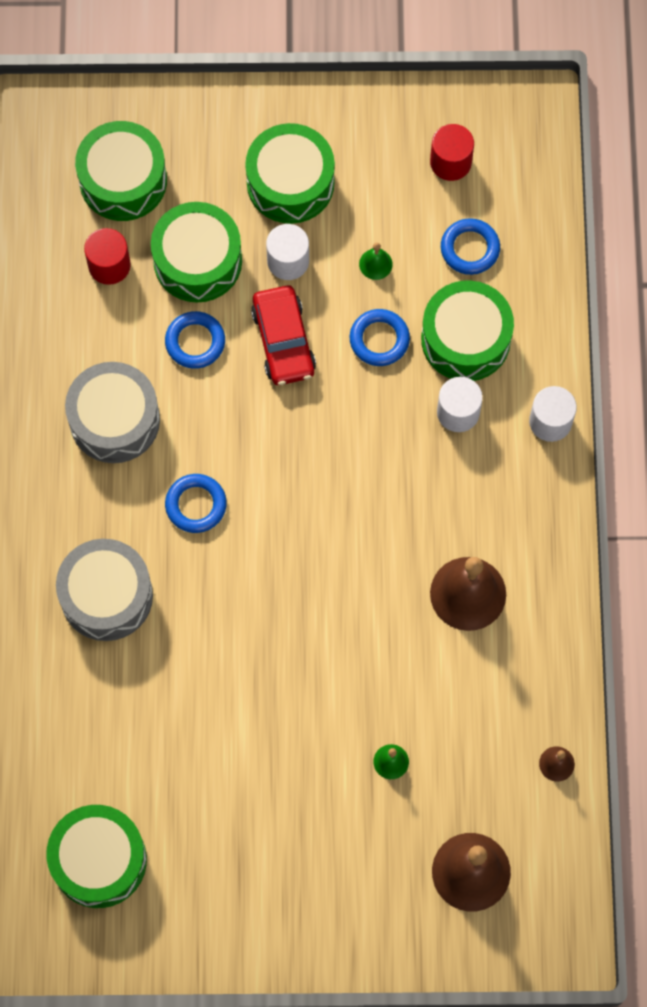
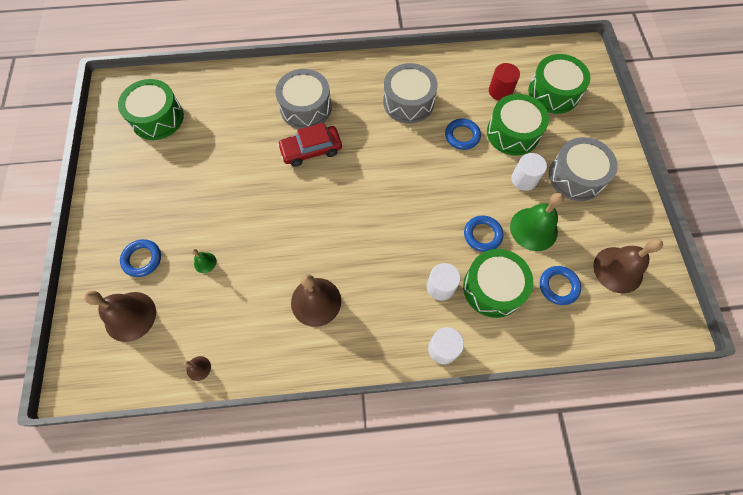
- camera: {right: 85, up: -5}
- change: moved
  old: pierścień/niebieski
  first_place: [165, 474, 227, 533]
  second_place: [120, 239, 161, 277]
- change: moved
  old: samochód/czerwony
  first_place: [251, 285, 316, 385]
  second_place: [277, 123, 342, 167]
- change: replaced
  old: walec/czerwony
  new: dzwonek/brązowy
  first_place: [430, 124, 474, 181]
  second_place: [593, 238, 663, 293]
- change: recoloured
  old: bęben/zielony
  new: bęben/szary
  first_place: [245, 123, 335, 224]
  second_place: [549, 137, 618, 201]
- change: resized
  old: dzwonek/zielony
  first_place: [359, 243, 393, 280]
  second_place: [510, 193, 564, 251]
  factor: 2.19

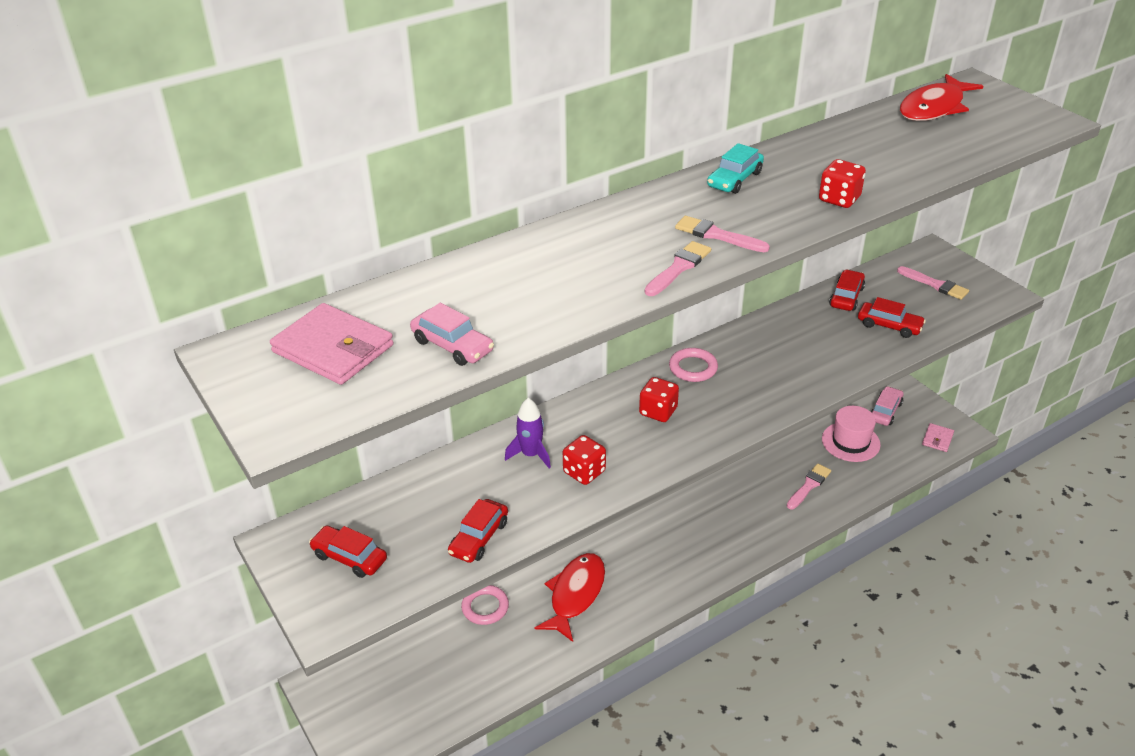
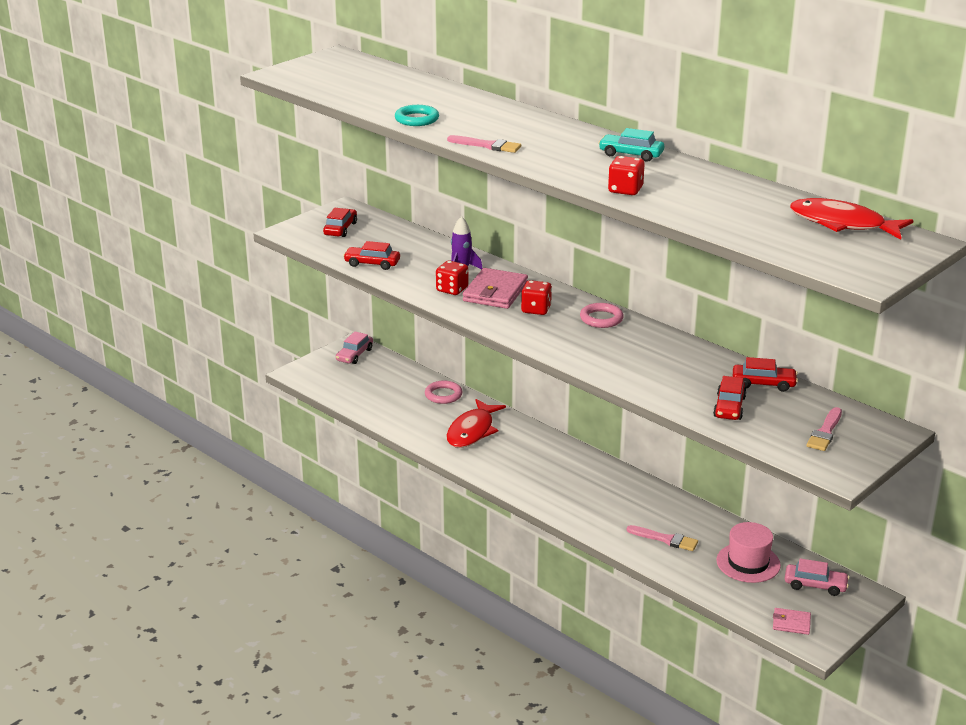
- camera: {right: 75, up: -10}
- change: removed
  old: pędzel/różowy
  first_place: [675, 216, 770, 252]
- change: added
  new: pierścień/turkusowy
  second_place: [395, 105, 439, 126]
- change: moved
  old: portfel/różowy
  first_place: [270, 303, 394, 385]
  second_place: [463, 268, 528, 309]
- change: moved
  old: samochód/różowy
  first_place: [410, 303, 494, 366]
  second_place: [336, 331, 373, 364]
- change: turned
  old: ryba/czerwony
  first_place: [535, 553, 605, 642]
  second_place: [446, 399, 506, 448]
  degrees: 105

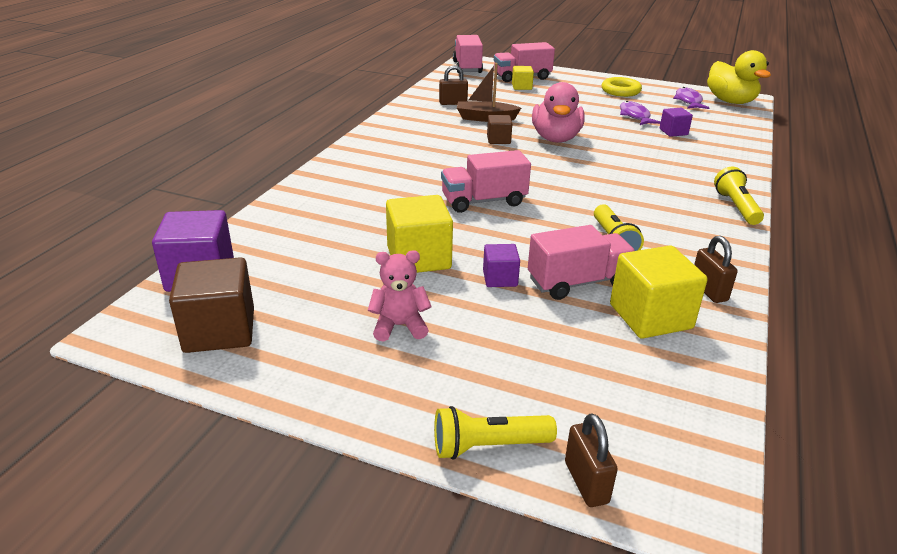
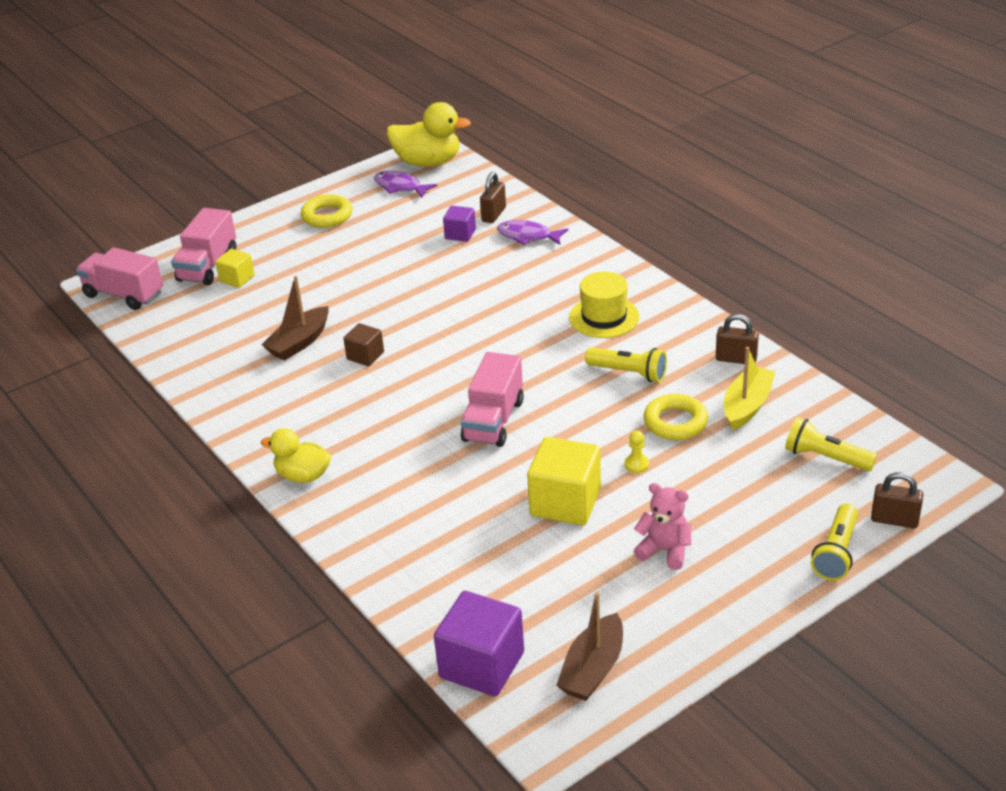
- camera: {right: -55, up: 5}
- change: removed
  old: kaczka/różowy
  first_place: [532, 82, 585, 143]
- change: added
  new: kaczka/żółty
  second_place: [261, 428, 331, 483]
- change: added
  new: kapelusz/żółty
  second_place: [569, 271, 639, 338]
- change: moved
  old: kłódka/brązowy
  first_place: [439, 65, 468, 105]
  second_place: [480, 172, 506, 223]
- change: moved
  old: ryba/fioletowy
  first_place: [620, 101, 661, 125]
  second_place: [497, 220, 568, 245]
- change: moved
  old: latarka/żółty
  first_place: [714, 167, 764, 225]
  second_place: [785, 417, 877, 471]
- change: replaced
  old: sześcian/brązowy
  new: łódka/brązowy
  first_place: [169, 257, 254, 353]
  second_place: [556, 592, 623, 701]
- change: replaced
  old: sześcian/fioletowy
  new: pionek/żółty
  first_place: [483, 244, 520, 287]
  second_place: [624, 431, 649, 473]
- change: replaced
  old: ciężarówka/różowy
  new: pierścień/żółty
  first_place: [528, 225, 635, 300]
  second_place: [643, 394, 708, 440]
- change: replaced
  old: sześcian/żółty
  new: łódka/żółty
  first_place: [610, 245, 708, 339]
  second_place: [724, 347, 776, 430]
- change: turned
  old: miś/różowy
  first_place: [368, 250, 432, 341]
  second_place: [634, 483, 691, 570]
  degrees: 90

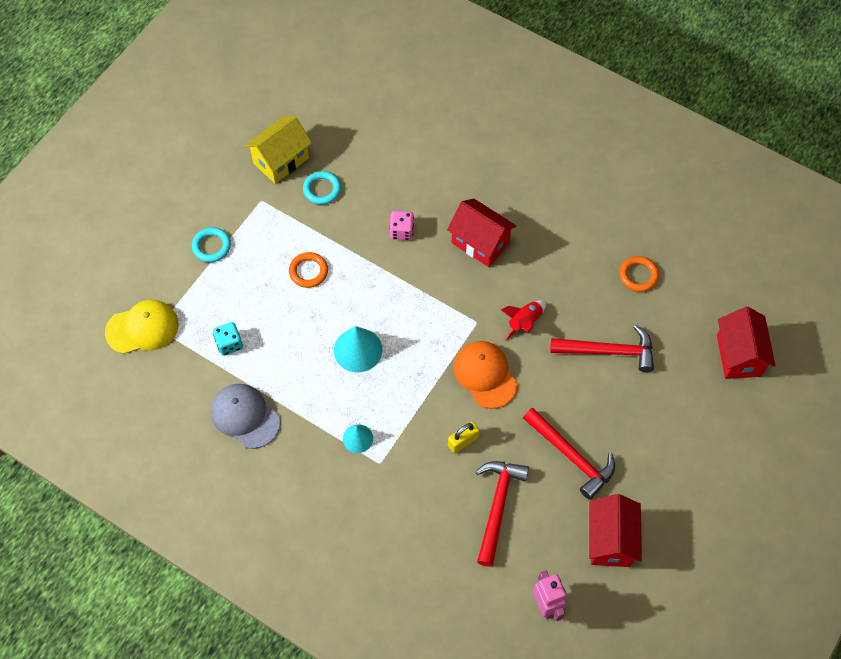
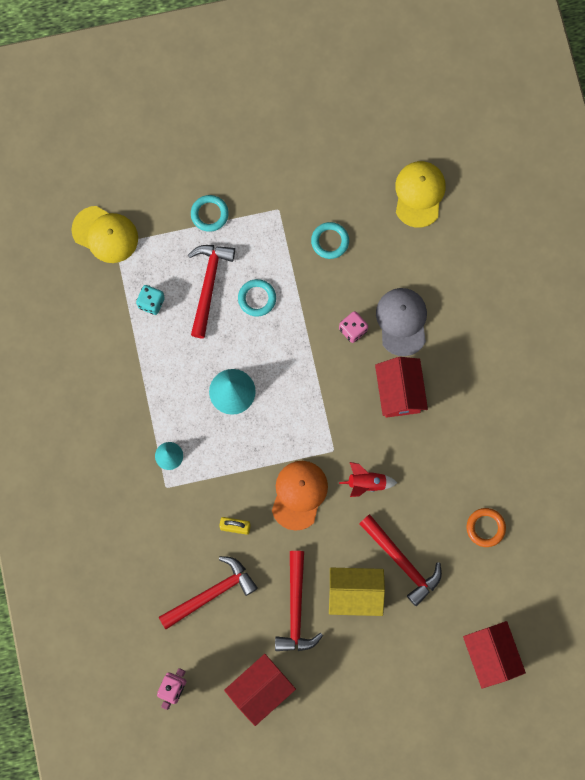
- camera: {right: 45, up: 15}
- change: added
  new: młotek/czerwony
  second_place: [188, 245, 235, 338]
- change: added
  new: czapka/żółty
  second_place: [395, 161, 446, 228]
- change: moved
  old: czapka/szary
  first_place: [211, 384, 280, 449]
  second_place: [376, 288, 427, 356]
- change: moved
  old: domek/żółty
  first_place: [245, 116, 312, 184]
  second_place: [329, 568, 385, 616]
- change: recoloured
  old: pierścień/pomarańczowy
  new: pierścień/turkusowy
  first_place: [289, 252, 328, 288]
  second_place: [238, 279, 276, 317]
- change: turned
  old: domek/czerwony
  first_place: [717, 307, 775, 379]
  second_place: [463, 621, 526, 689]
  degrees: -60

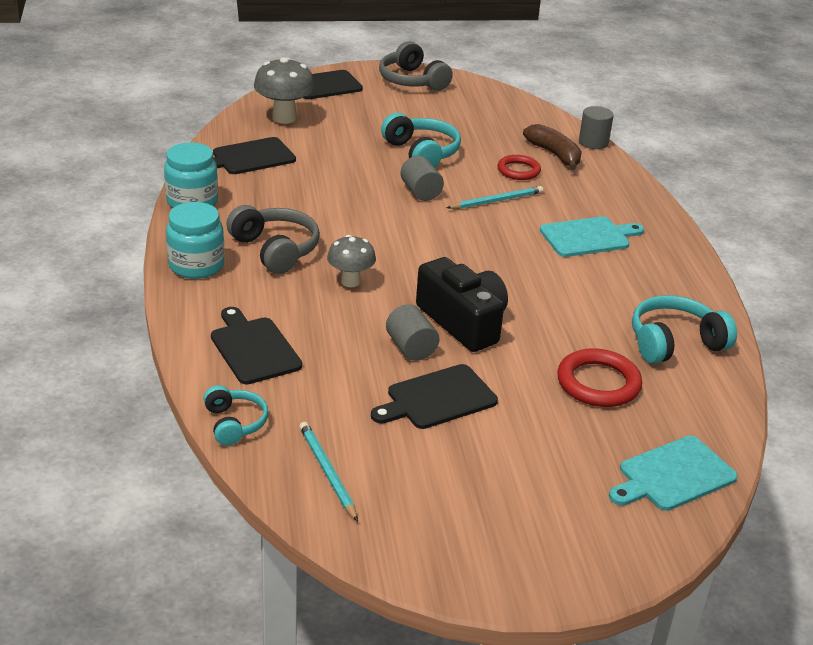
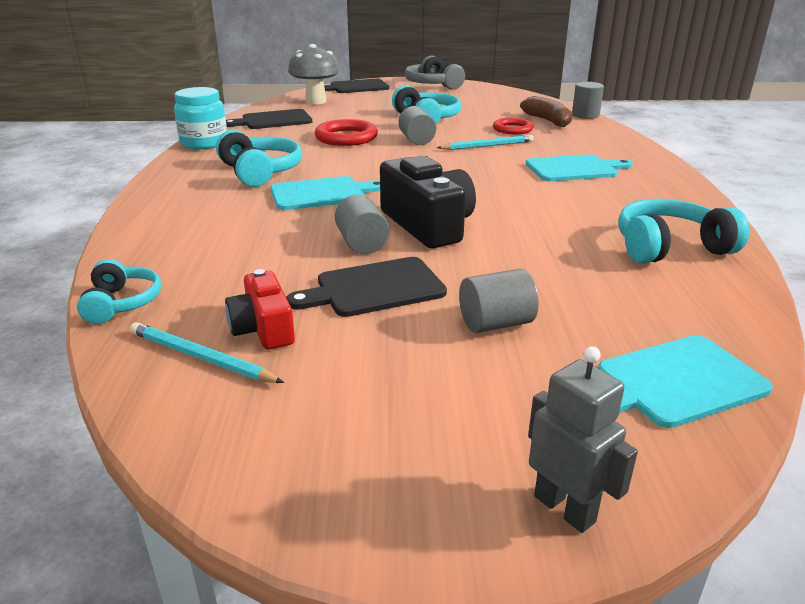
- camera: {right: 10, up: -5}
- change: removed
  old: słoik/turkusowy
  first_place: [166, 202, 225, 279]
- change: removed
  old: deska do krojenia/czarny
  first_place: [211, 307, 302, 384]
- change: added
  new: aparat fotograficzny/czerwony
  second_place: [225, 269, 295, 350]
- change: added
  new: walec/szary
  second_place: [459, 269, 539, 333]
- change: added
  new: robot/szary
  second_place: [528, 346, 638, 533]
- change: moved
  old: pierścień/czerwony
  first_place: [557, 348, 642, 407]
  second_place: [315, 119, 378, 146]
- change: replaced
  old: grzyb/szary
  new: deska do krojenia/turkusowy
  first_place: [327, 235, 376, 287]
  second_place: [271, 176, 380, 210]
- change: recoloured
  old: słuchawki/szary
  new: słuchawki/turkusowy
  first_place: [226, 205, 320, 274]
  second_place: [216, 130, 302, 187]
- change: turned
  old: ołówek/turkusowy
  first_place: [299, 422, 358, 522]
  second_place: [130, 322, 284, 383]
  degrees: -45

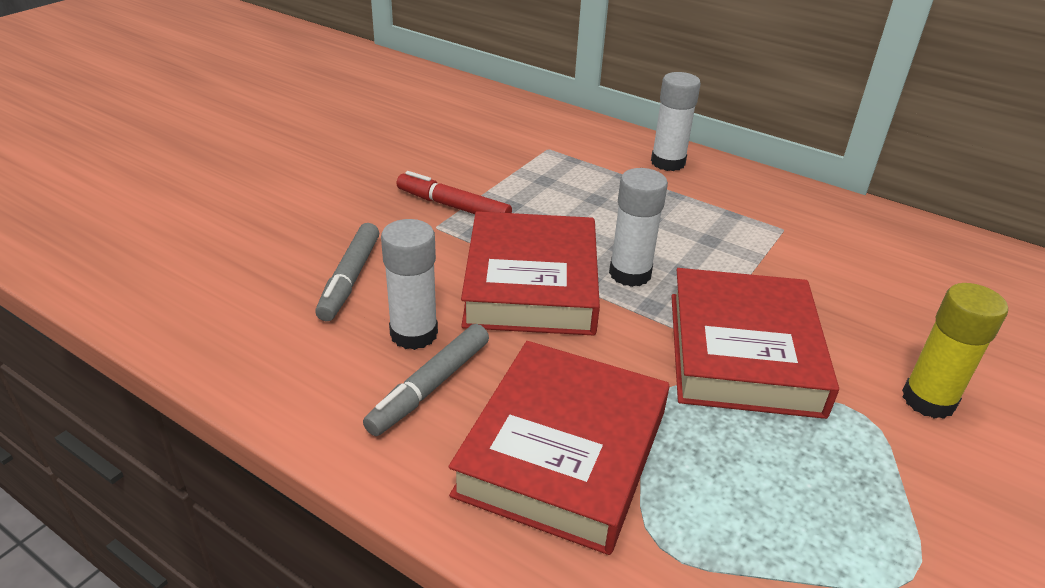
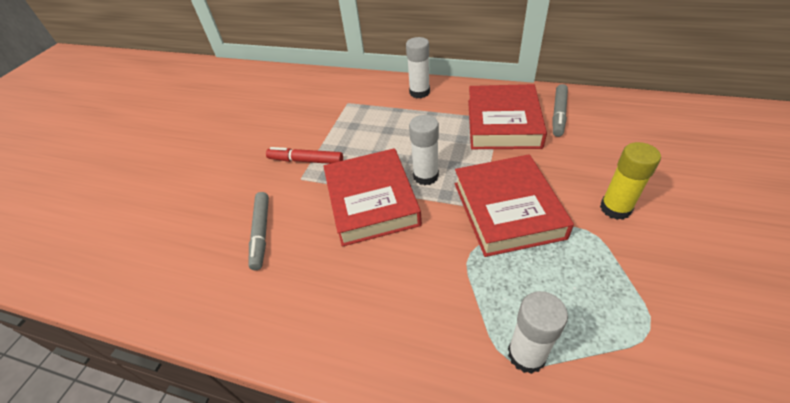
- camera: {right: -10, up: 10}
- change: moved
  old: flamaster/szary
  first_place: [363, 324, 489, 436]
  second_place: [552, 84, 568, 137]
- change: moved
  old: klej w sztyfcie/biały
  first_place: [381, 219, 438, 350]
  second_place: [508, 291, 568, 374]
- change: moved
  old: książka/czerwony
  first_place: [448, 341, 669, 555]
  second_place: [468, 84, 547, 149]

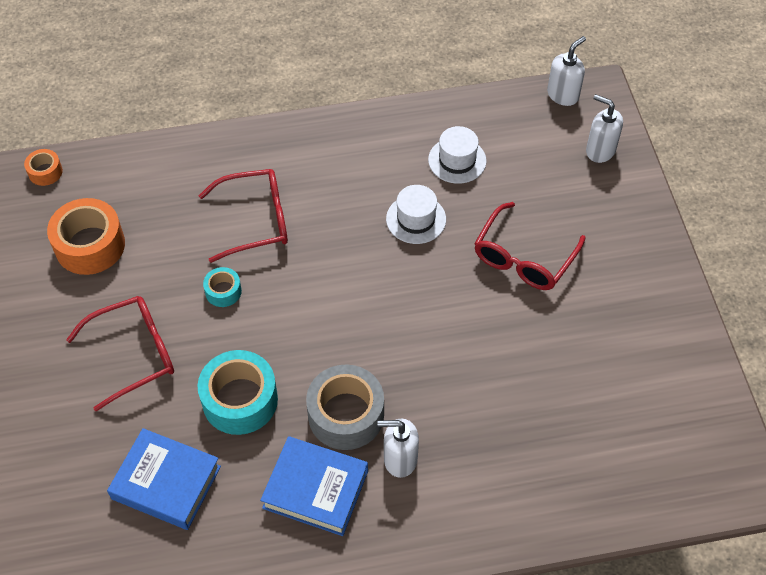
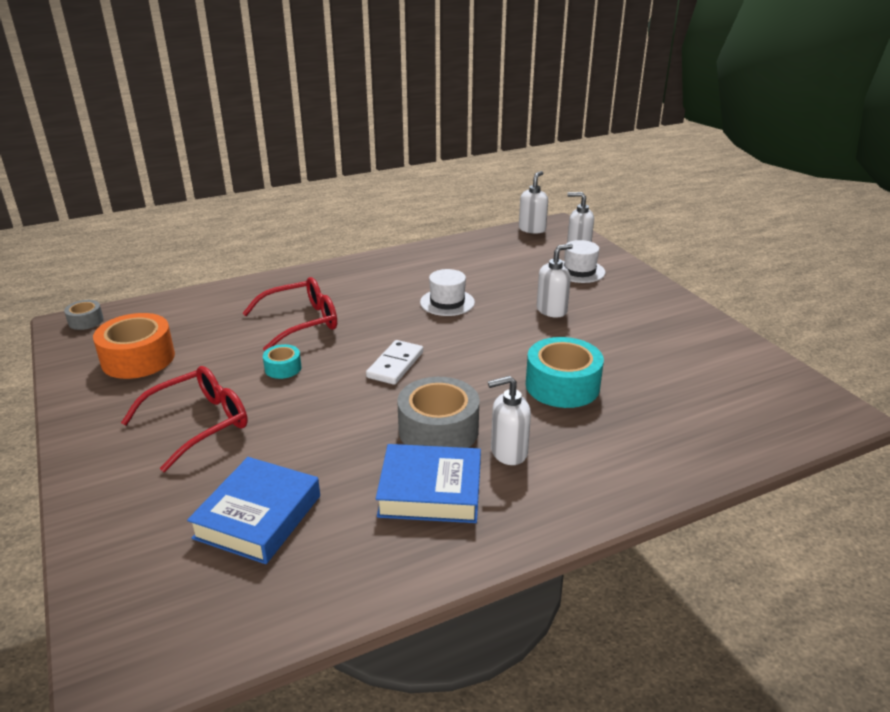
- camera: {right: -15, up: -25}
- change: added
  new: kostka domina/biały
  second_place: [366, 340, 423, 385]
- change: moved
  old: taśma klejąca/turkusowy
  first_place: [198, 350, 278, 435]
  second_place: [526, 337, 604, 408]
- change: moved
  old: kapelusz/biały
  first_place: [428, 126, 487, 184]
  second_place: [563, 240, 605, 283]
- change: replaced
  old: okulary/czerwony
  new: dozownik mydła/biały
  first_place: [474, 202, 586, 290]
  second_place: [537, 244, 573, 318]
- change: recoloured
  old: taśma klejąca/pomarańczowy
  new: taśma klejąca/szary
  first_place: [24, 149, 63, 186]
  second_place: [64, 300, 104, 330]
- change: turned
  old: książka/niebieski
  first_place: [107, 428, 221, 530]
  second_place: [187, 457, 320, 564]
  degrees: -75

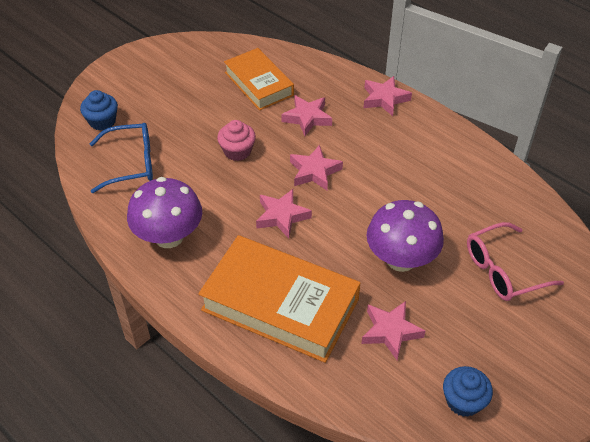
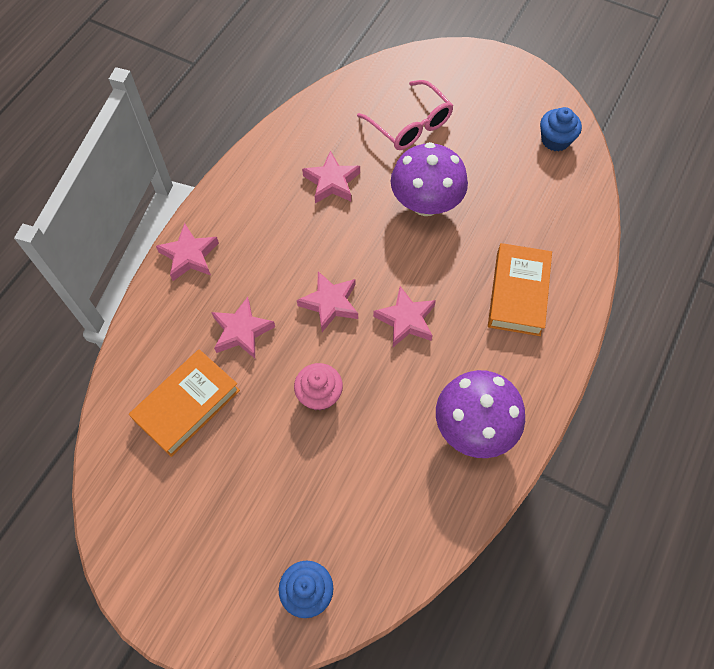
- camera: {right: -105, up: 15}
- change: removed
  old: okulary/niebieski
  first_place: [90, 123, 153, 193]
- change: moved
  old: gwiazda/różowy
  first_place: [361, 301, 425, 360]
  second_place: [302, 151, 360, 203]
- change: resized
  old: książka/pomarańczowy
  first_place: [198, 235, 361, 363]
  second_place: [488, 243, 552, 336]
  factor: 0.63

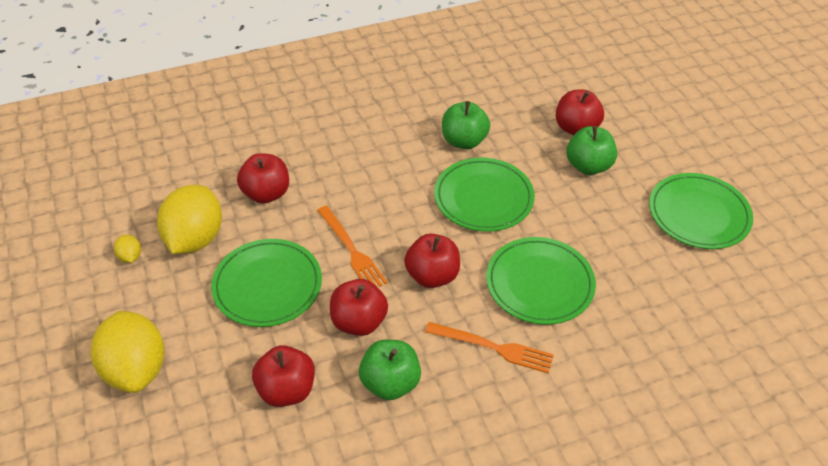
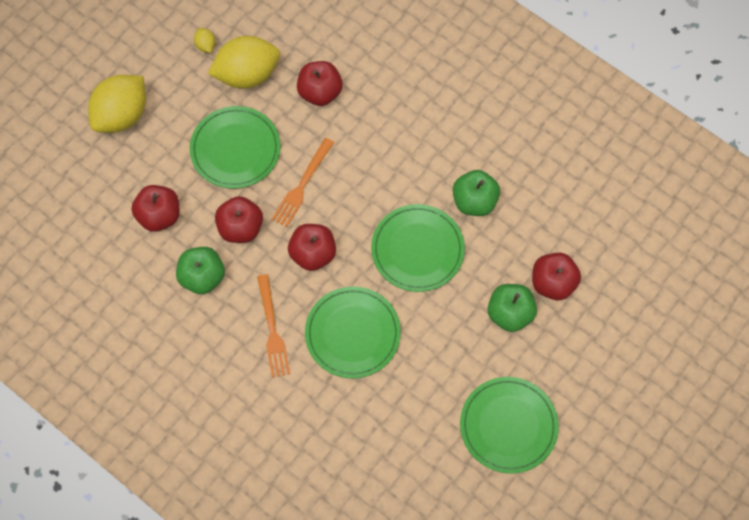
- camera: {right: 60, up: 20}
- change: turned
  old: cytryna/żółty
  first_place: [114, 235, 141, 263]
  second_place: [194, 28, 216, 53]
  degrees: -60

